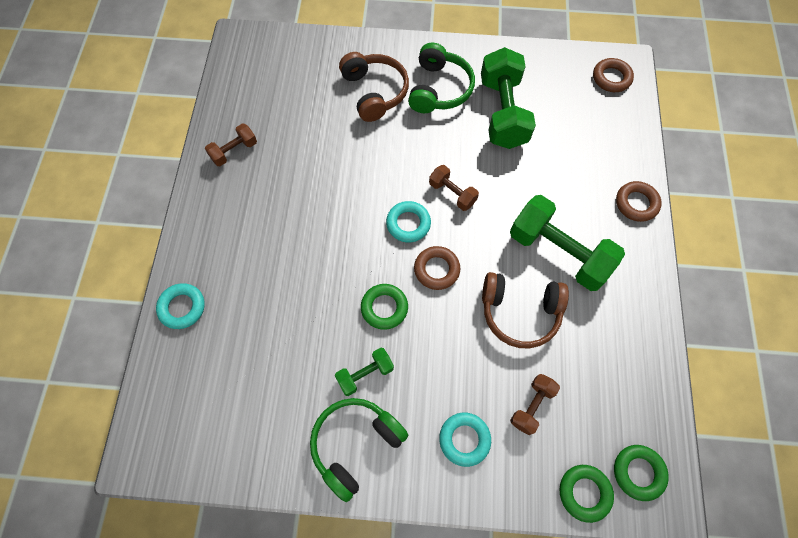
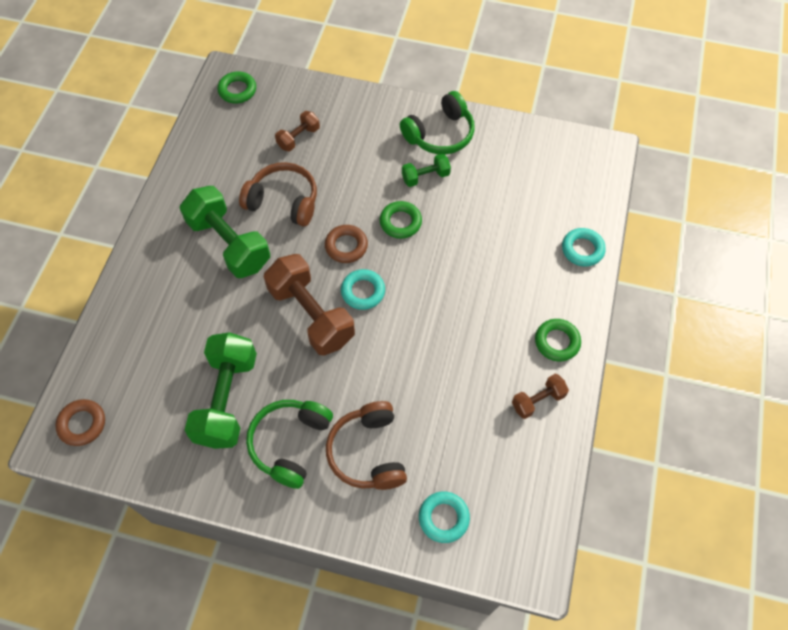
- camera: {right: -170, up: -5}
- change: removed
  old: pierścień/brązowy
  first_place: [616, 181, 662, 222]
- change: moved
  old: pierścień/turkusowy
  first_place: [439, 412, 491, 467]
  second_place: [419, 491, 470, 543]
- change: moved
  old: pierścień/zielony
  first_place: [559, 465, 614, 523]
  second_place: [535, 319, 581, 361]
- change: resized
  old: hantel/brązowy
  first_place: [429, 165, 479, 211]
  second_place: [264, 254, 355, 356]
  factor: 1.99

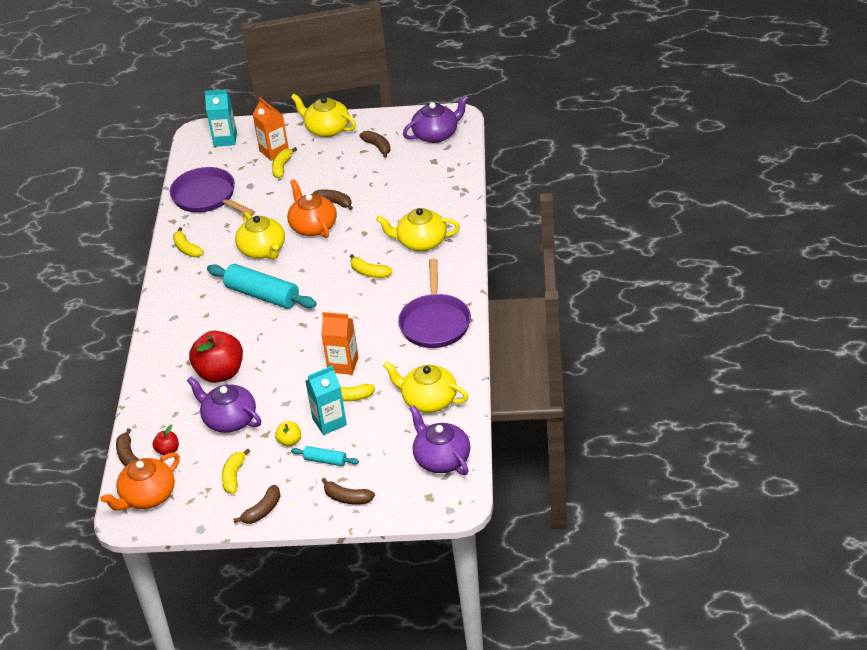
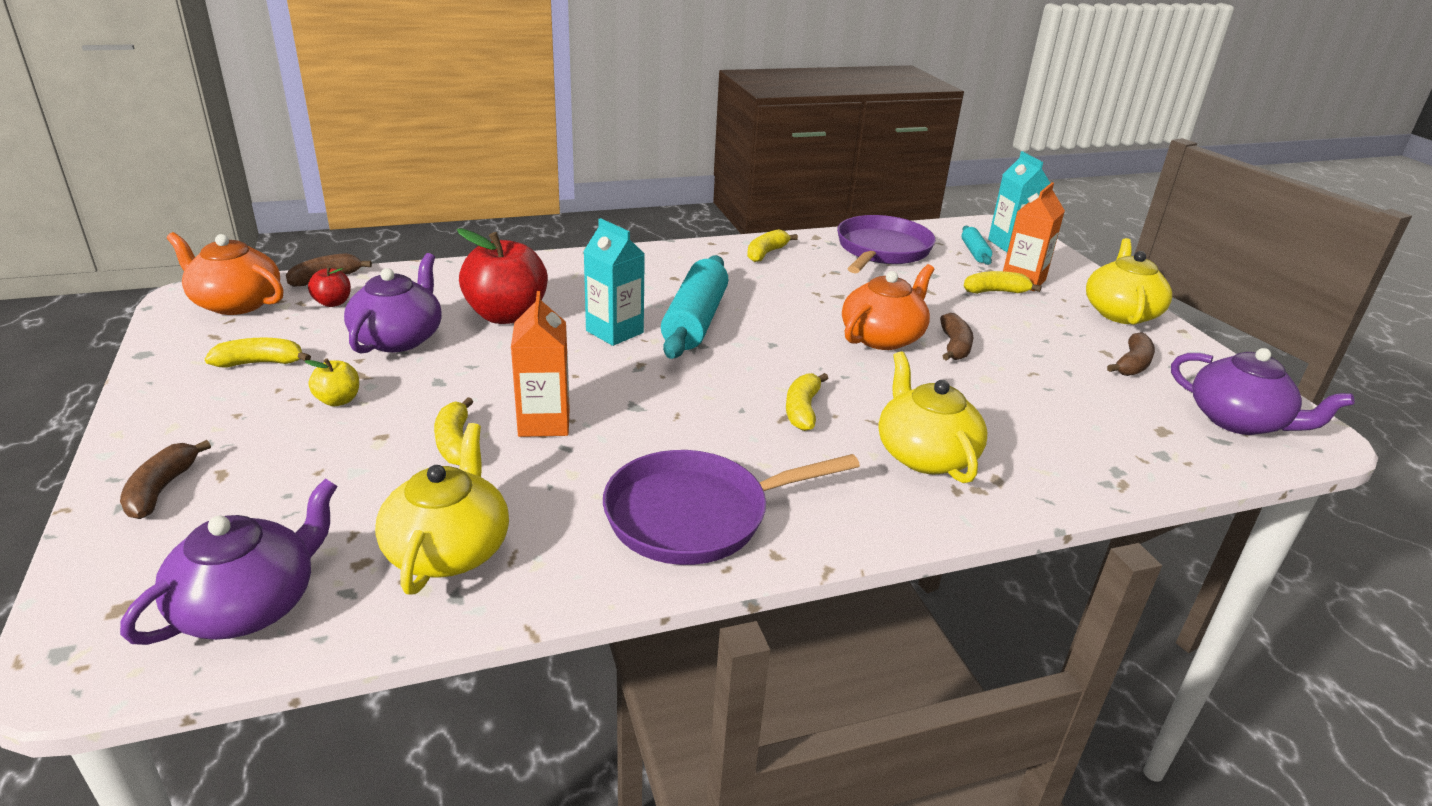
- camera: {right: 65, up: -10}
- change: removed
  old: banan/brązowy
  first_place: [233, 485, 281, 524]
- change: removed
  old: imbryk/żółty
  first_place: [235, 212, 285, 260]
- change: moved
  old: wałek do ciasta/turkusowy
  first_place: [291, 446, 359, 466]
  second_place: [962, 226, 992, 265]
- change: moved
  old: karton mleka/turkusowy
  first_place: [305, 365, 347, 435]
  second_place: [583, 218, 645, 346]

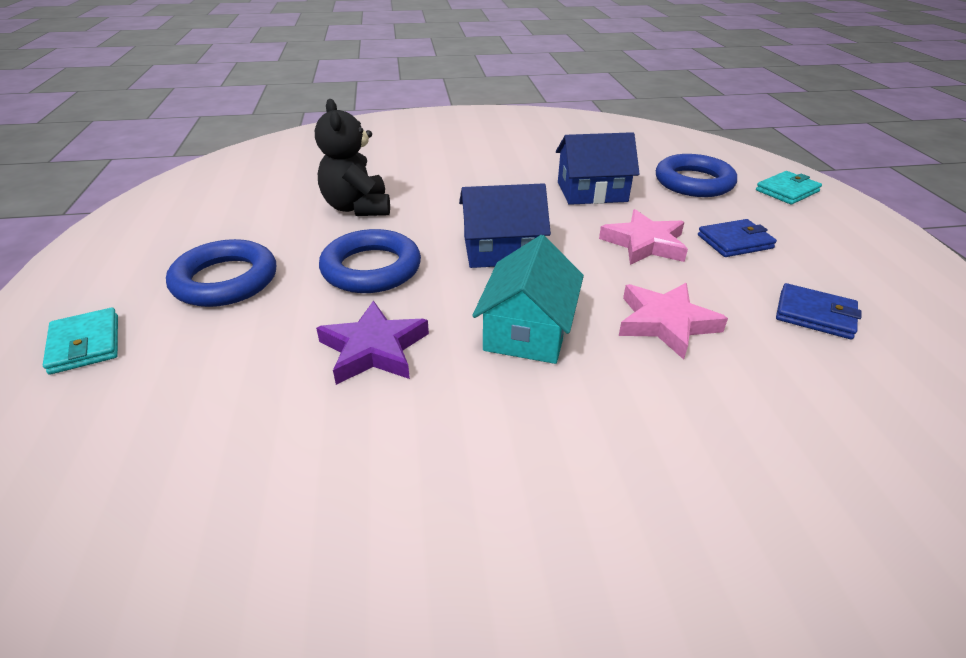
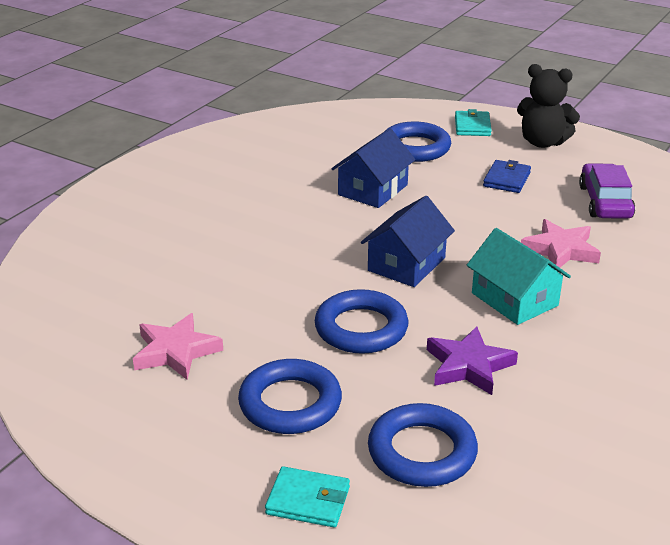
- camera: {right: -50, up: -5}
- change: added
  new: pierścień/niebieski
  second_place: [368, 403, 478, 487]
- change: moved
  old: miś/czarny
  first_place: [315, 99, 390, 216]
  second_place: [517, 64, 580, 148]
- change: moved
  old: gwiazda/różowy
  first_place: [599, 209, 688, 265]
  second_place: [133, 313, 223, 380]
- change: replaced
  old: portfel/niebieski
  new: samochód/fioletowy
  first_place: [776, 283, 862, 339]
  second_place: [579, 163, 635, 219]

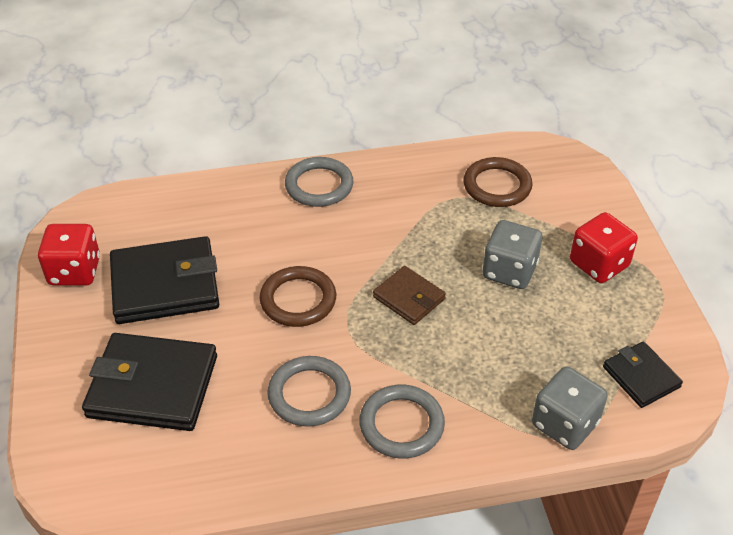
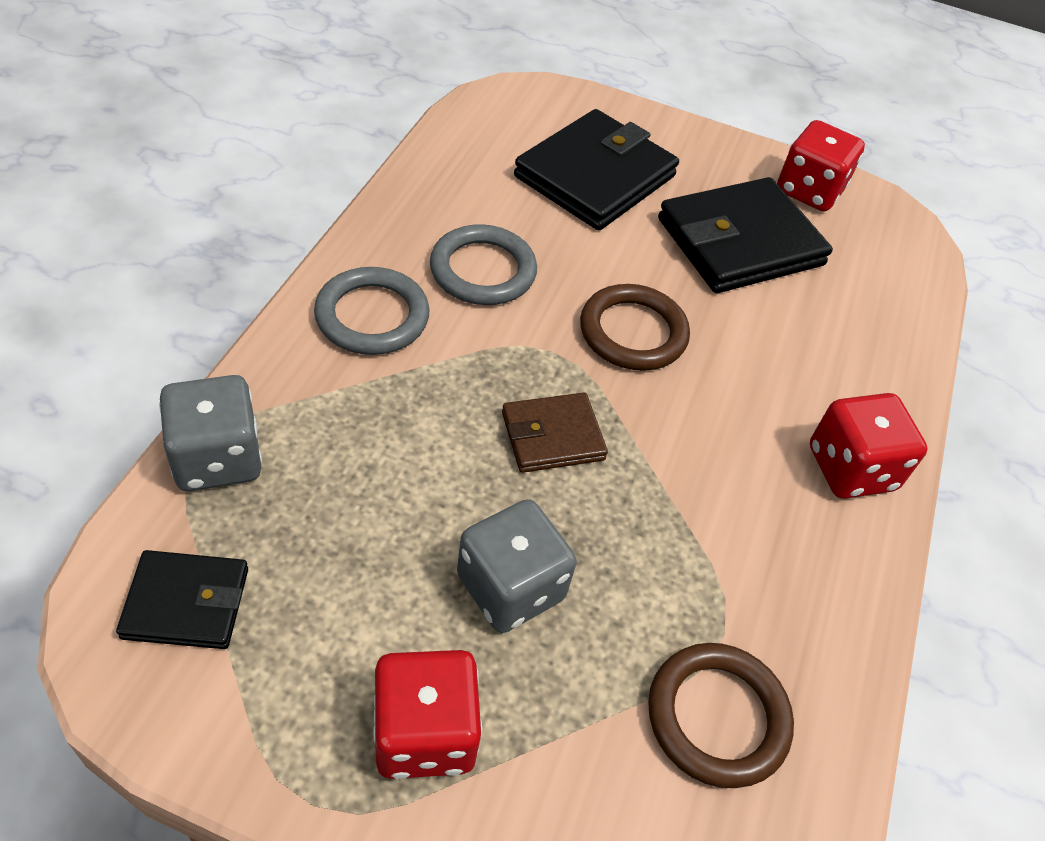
- camera: {right: 115, up: 5}
- change: replaced
  old: pierścień/szary
  new: kostka do gry/czerwony
  first_place: [285, 157, 353, 207]
  second_place: [810, 393, 928, 499]
- change: turned
  old: portfel/czarny
  first_place: [110, 236, 219, 324]
  second_place: [658, 177, 833, 293]
  degrees: 45

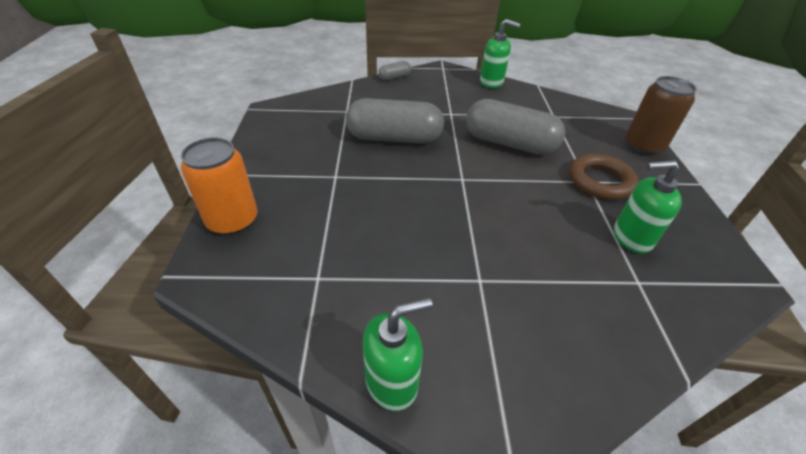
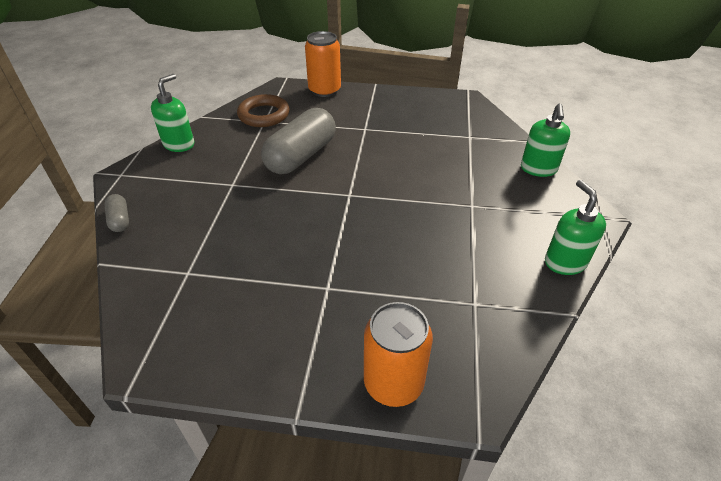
- camera: {right: -80, up: 0}
- change: removed
  old: kapsułka/szary
  first_place: [346, 98, 444, 144]
- change: moved
  old: pierścień/brązowy
  first_place: [569, 154, 639, 200]
  second_place: [237, 94, 290, 127]
- change: moved
  old: dozownik mydła/zielony
  first_place: [614, 160, 682, 254]
  second_place: [521, 104, 570, 177]
- change: recoloured
  old: puszka/brązowy
  new: puszka/pomarańczowy
  first_place: [626, 76, 697, 155]
  second_place: [305, 31, 341, 97]

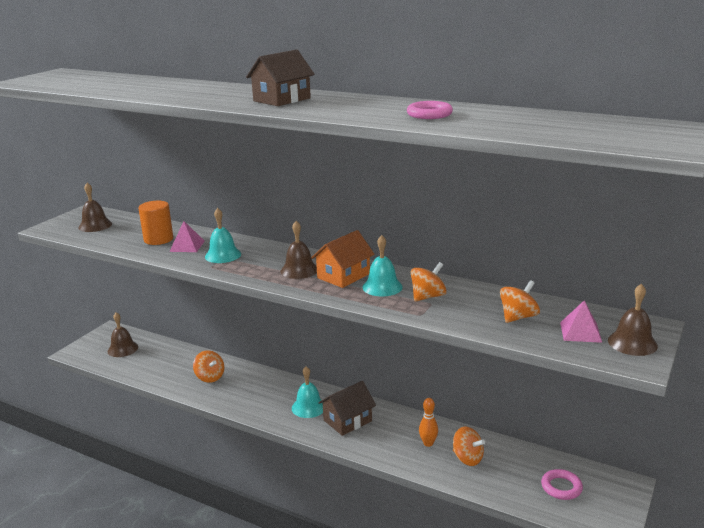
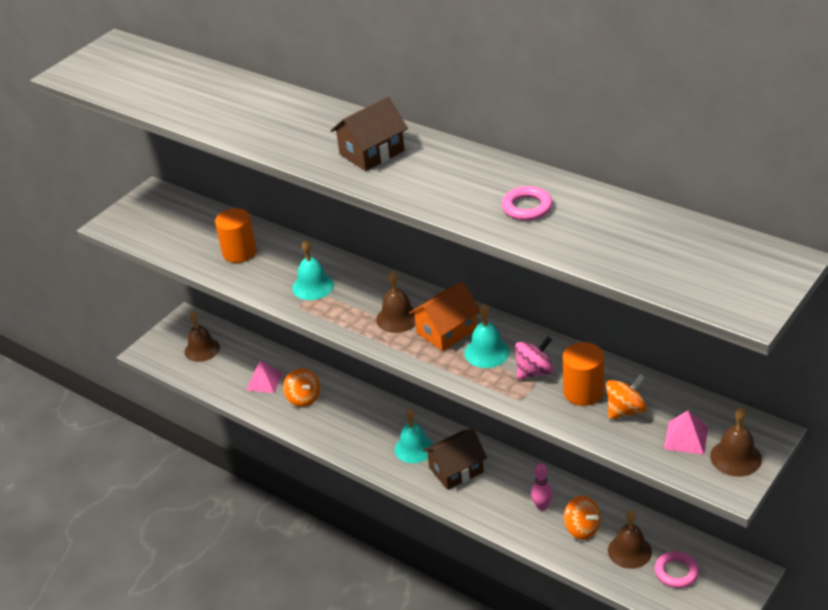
- camera: {right: 10, up: 15}
- change: added
  new: walec/pomarańczowy
  second_place: [563, 342, 604, 406]
- change: moved
  old: dzwonek/brązowy
  first_place: [78, 183, 112, 232]
  second_place: [608, 510, 652, 569]
- change: moved
  old: piramida/różowy
  first_place: [169, 221, 205, 252]
  second_place: [246, 360, 283, 393]
- change: recoloured
  old: bączek/pomarańczowy
  new: bączek/różowy
  first_place: [411, 262, 447, 302]
  second_place: [515, 337, 554, 380]
- change: recoloured
  old: kręgiel/pomarańczowy
  new: kręgiel/różowy
  first_place: [419, 398, 438, 447]
  second_place: [531, 463, 553, 511]

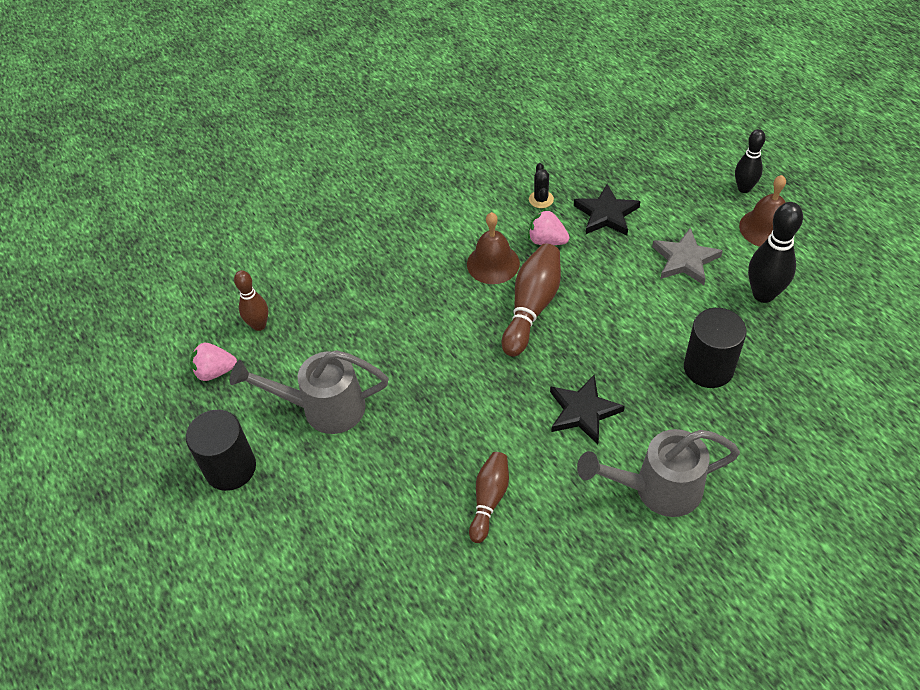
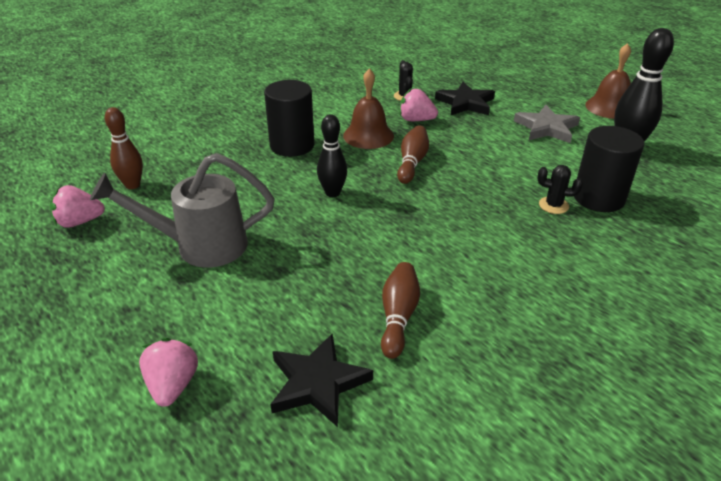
- camera: {right: -10, up: -15}
- change: removed
  old: konewka/szary
  first_place: [577, 429, 740, 517]
- change: added
  new: truskawka/różowy
  second_place: [139, 338, 198, 407]
- change: added
  new: kaktus/czarny
  second_place: [538, 165, 583, 214]
- change: moved
  old: walec/czarny
  first_place: [186, 410, 256, 491]
  second_place: [264, 80, 314, 157]
- change: moved
  old: gwiazda/czarny
  first_place: [550, 375, 625, 444]
  second_place: [270, 334, 373, 427]
- change: moved
  old: kręgiel/czarny
  first_place: [735, 129, 766, 193]
  second_place: [317, 114, 347, 197]
- change: resized
  old: kręgiel/brązowy
  first_place: [502, 243, 561, 357]
  second_place: [397, 125, 429, 184]
  factor: 0.65

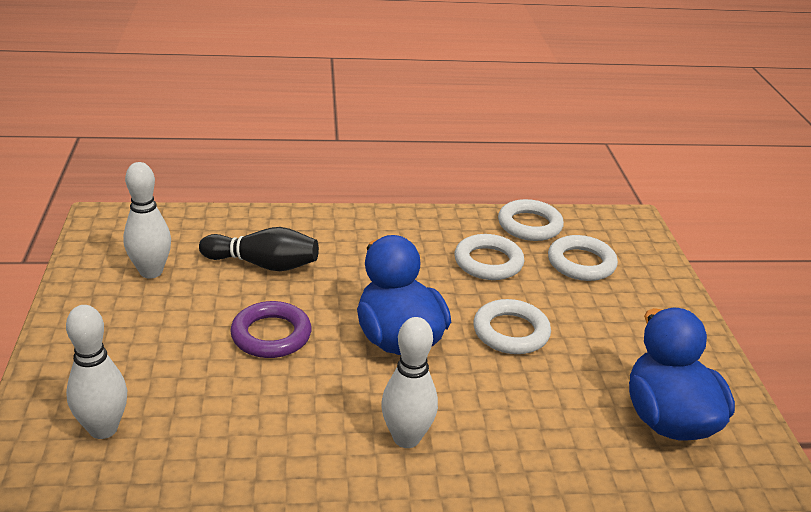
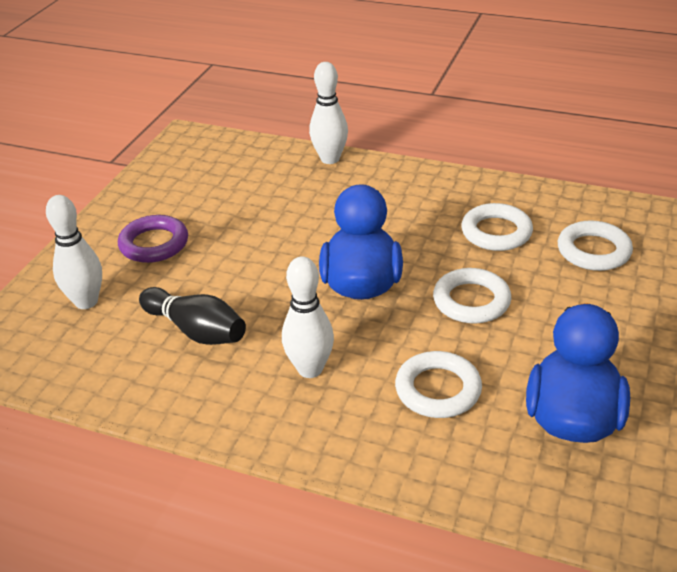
- camera: {right: 30, up: 5}
- change: moved
  old: kręgiel/biały
  first_place: [123, 162, 171, 278]
  second_place: [309, 62, 348, 164]
- change: moved
  old: kręgiel/czarny
  first_place: [199, 227, 319, 271]
  second_place: [139, 287, 246, 345]
- change: moved
  old: pierścień/fioletowy
  first_place: [230, 301, 311, 358]
  second_place: [118, 215, 188, 263]
- change: moved
  old: pierścień/biały
  first_place: [498, 199, 564, 241]
  second_place: [395, 351, 482, 418]

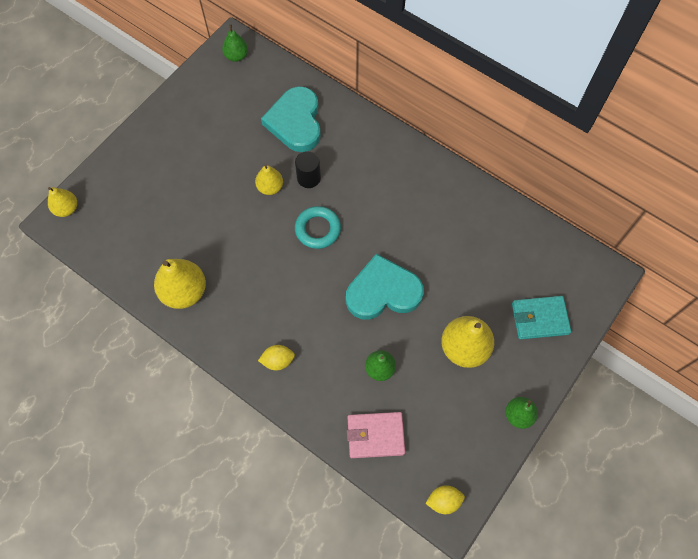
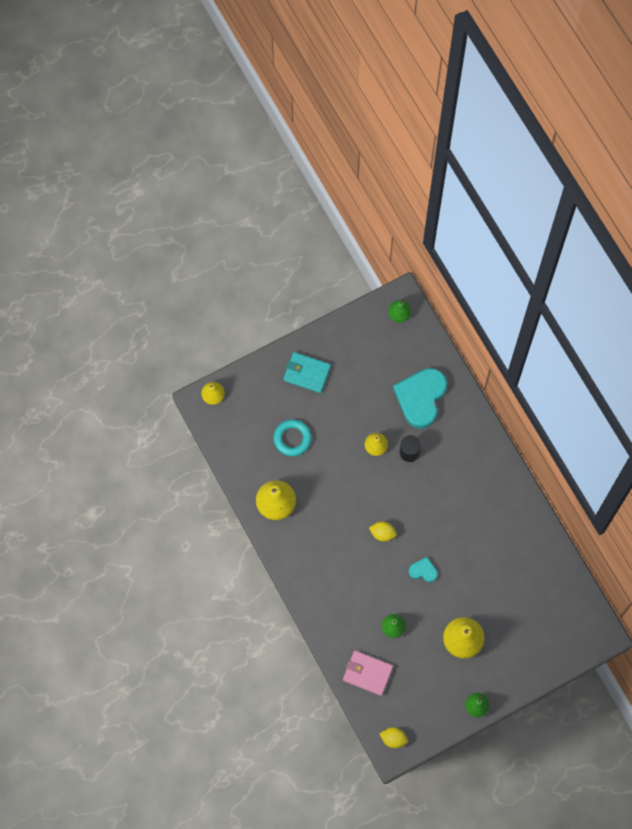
- camera: {right: 25, up: 5}
- change: moved
  old: cytryna/żółty
  first_place: [258, 345, 295, 371]
  second_place: [369, 521, 397, 542]
- change: moved
  old: pierścień/turkusowy
  first_place: [295, 206, 341, 249]
  second_place: [273, 419, 312, 456]
- change: moved
  old: portfel/turkusowy
  first_place: [512, 296, 571, 339]
  second_place: [283, 352, 331, 393]
- change: resized
  old: serce/turkusowy
  first_place: [346, 254, 424, 320]
  second_place: [409, 557, 438, 582]
  factor: 0.46

